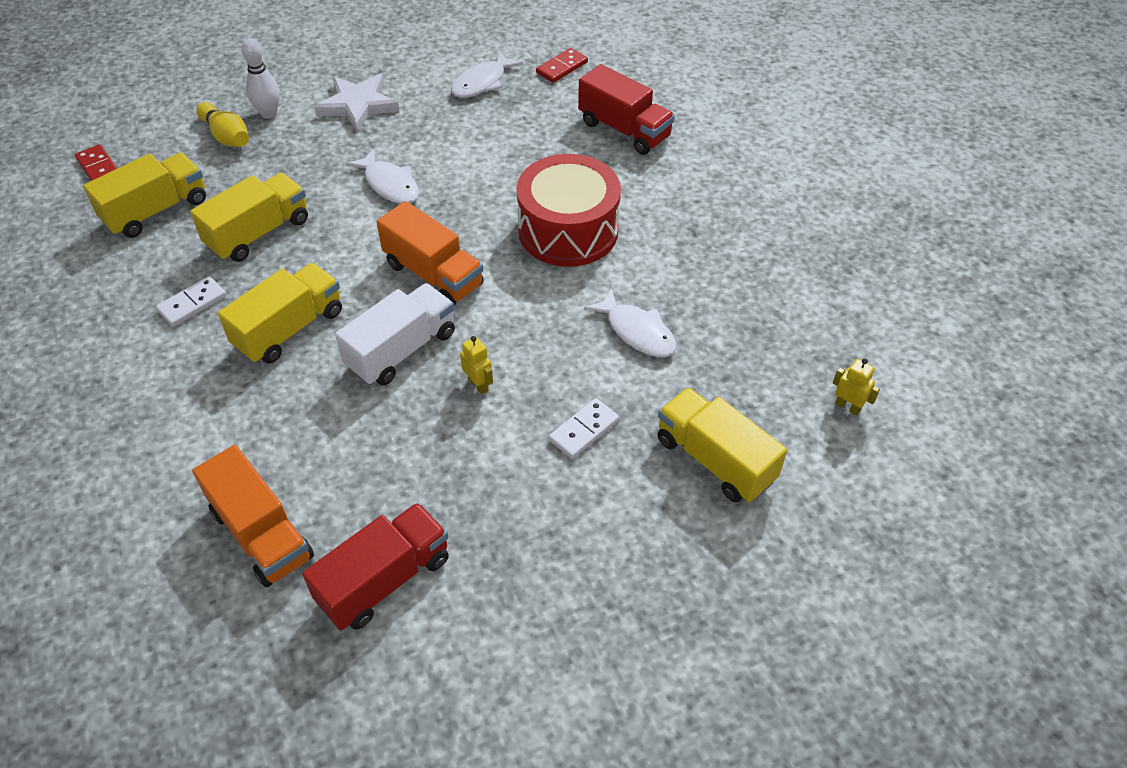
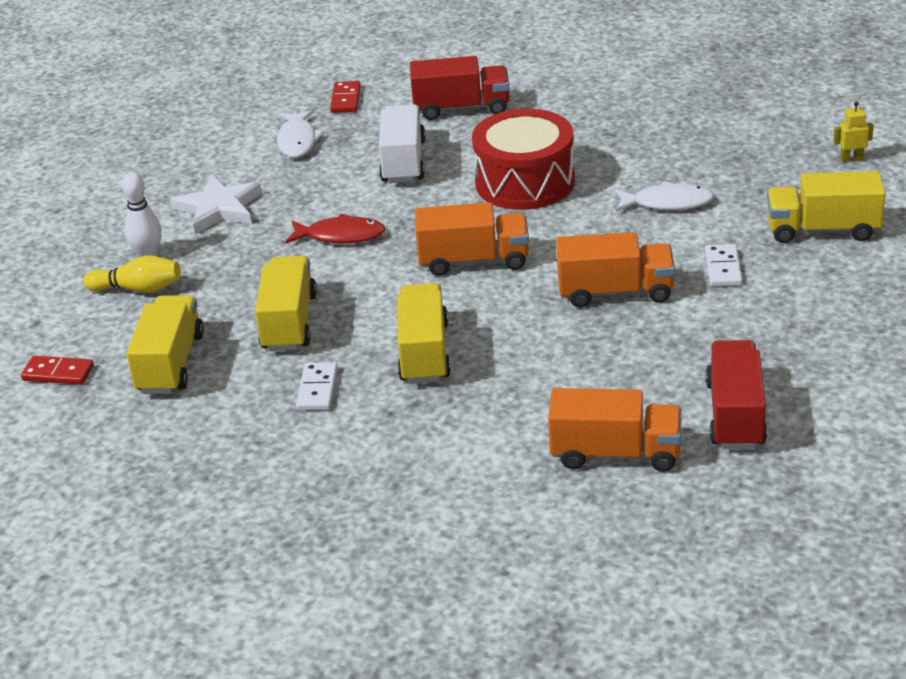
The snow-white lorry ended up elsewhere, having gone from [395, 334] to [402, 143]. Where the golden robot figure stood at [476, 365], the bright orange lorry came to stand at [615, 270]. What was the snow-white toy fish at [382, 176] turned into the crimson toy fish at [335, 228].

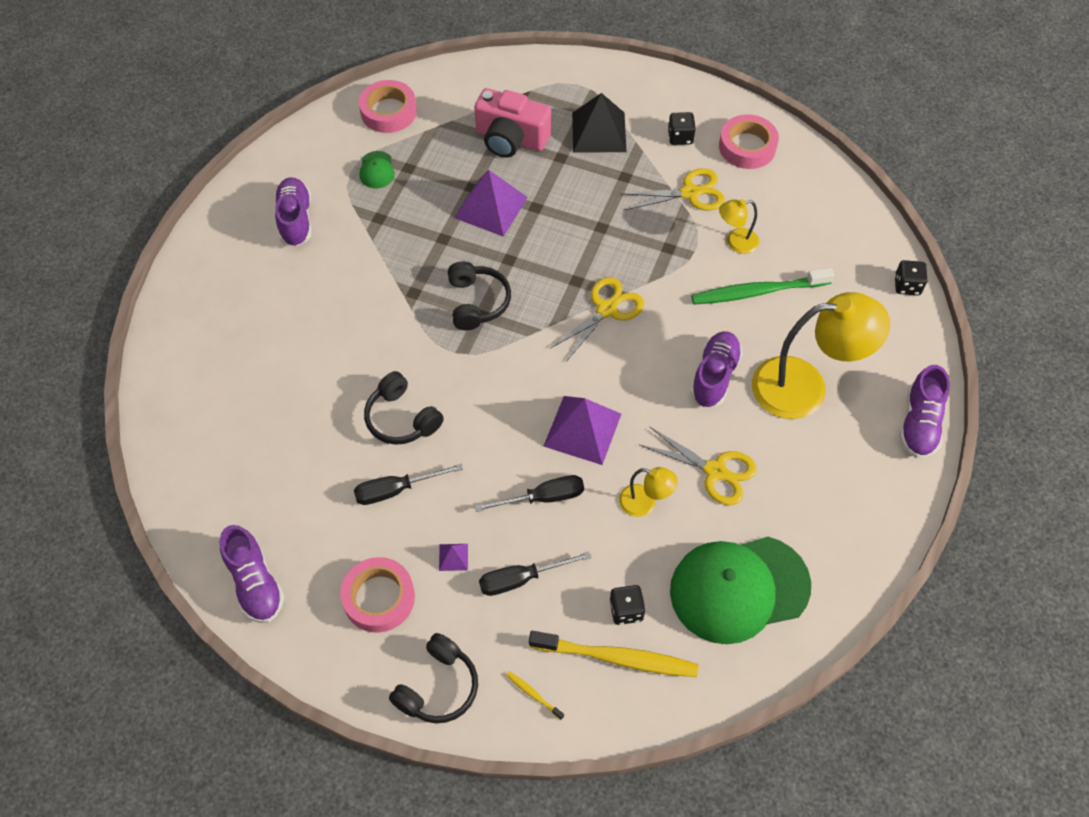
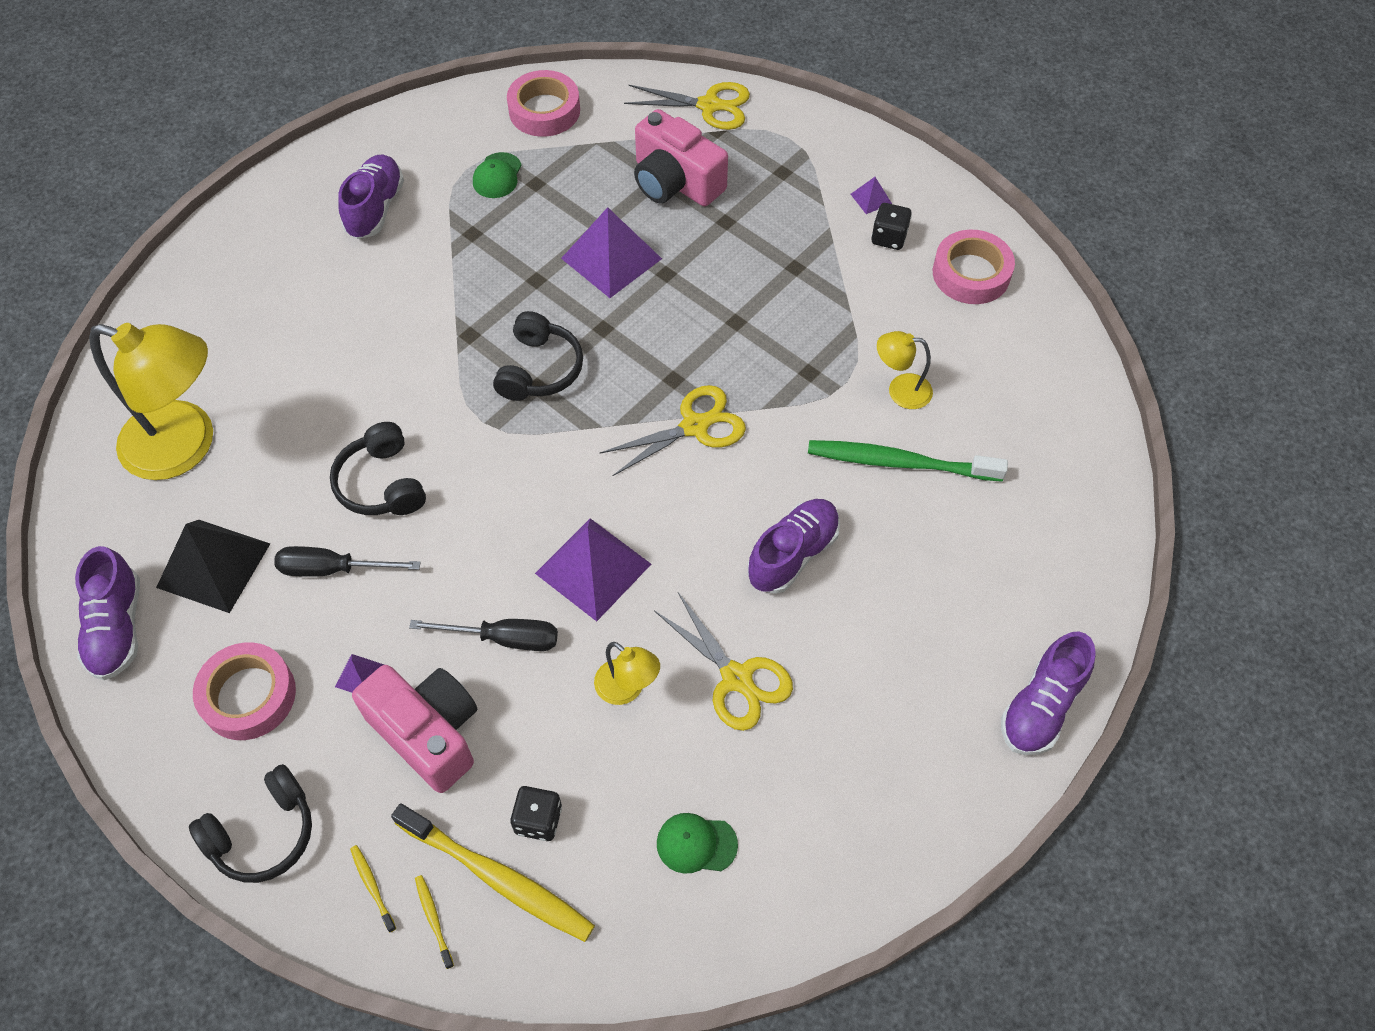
The second view lost the ebony dice at [911, 278]. The second view gained the golden dental brush at [434, 922]. The second view gained the violet pyramid shape at [871, 195]. The ebony pyramid shape ended up elsewhere, having gone from [599, 122] to [213, 566]. The golden pair of scissors ended up elsewhere, having gone from [672, 189] to [687, 106]. The golden lamp ended up elsewhere, having gone from [821, 355] to [151, 401]. Where the ebony screwdriver stood at [535, 574], the rosy compact camera came to stand at [414, 729]. The size of the leaf-green baseball cap at [740, 590] changed by a factor of 0.41.

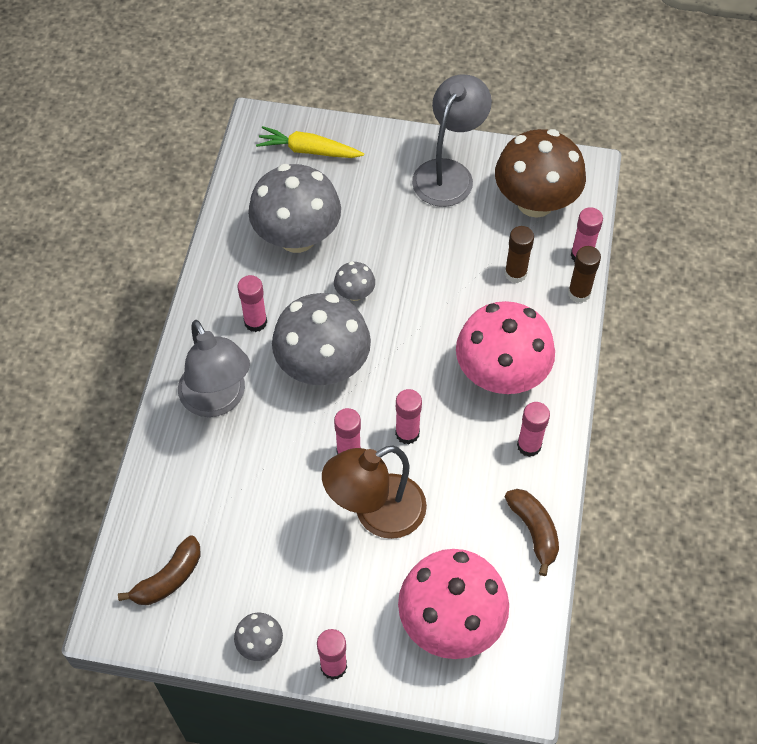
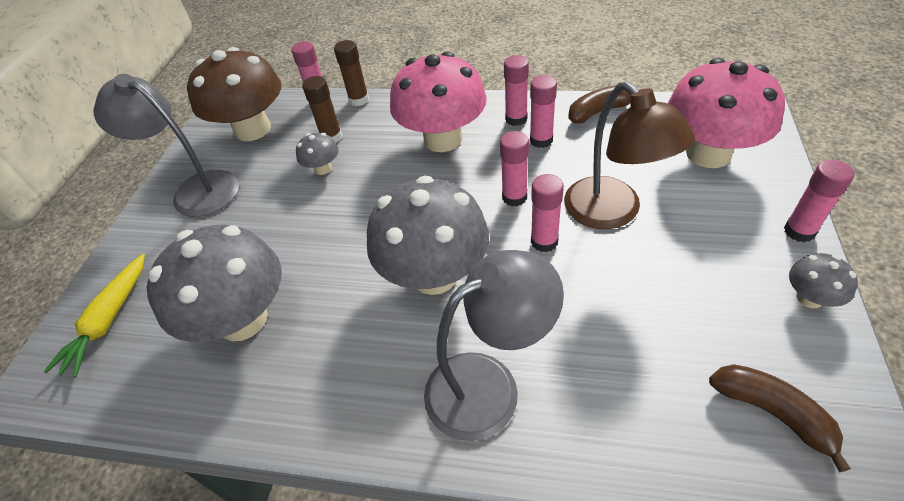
The rosy glue ended up elsewhere, having gone from [252, 303] to [543, 111]. The gray mushroom ended up elsewhere, having gone from [354, 281] to [317, 154].

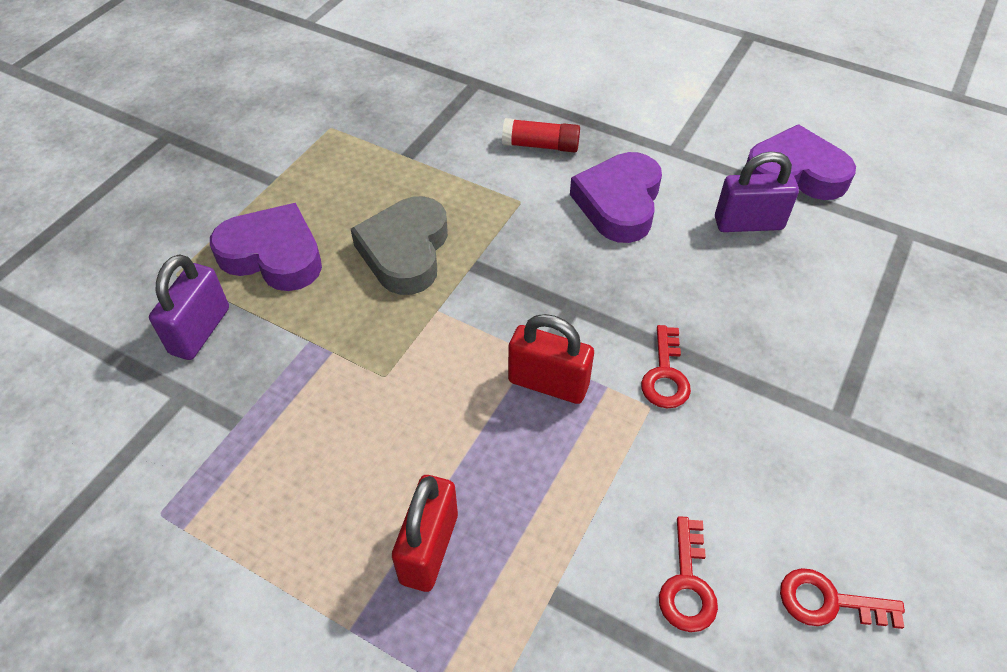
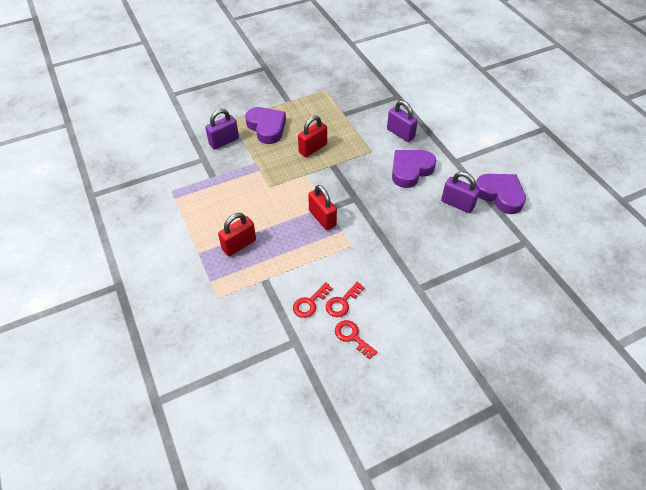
The crimson latchkey ended up elsewhere, having gone from [666, 366] to [345, 299]. Where the gray love heart stood at [399, 245], the crimson lock came to stand at [312, 136]. Where the crimson glue stood at [541, 135], the violet lock came to stand at [402, 121].

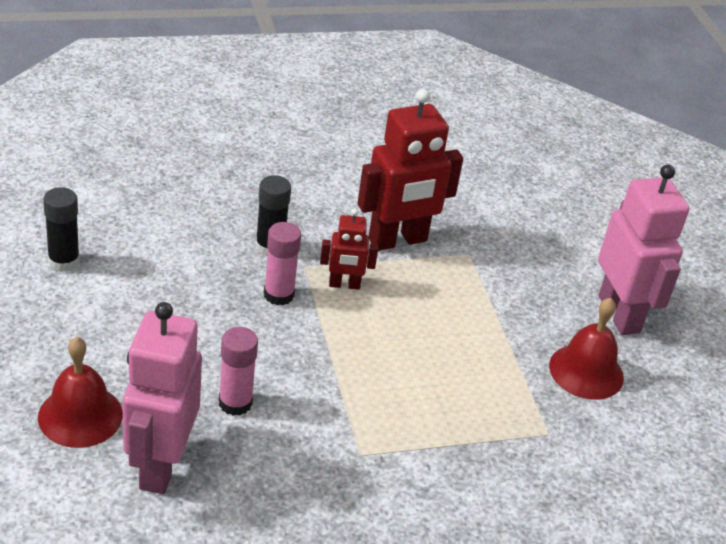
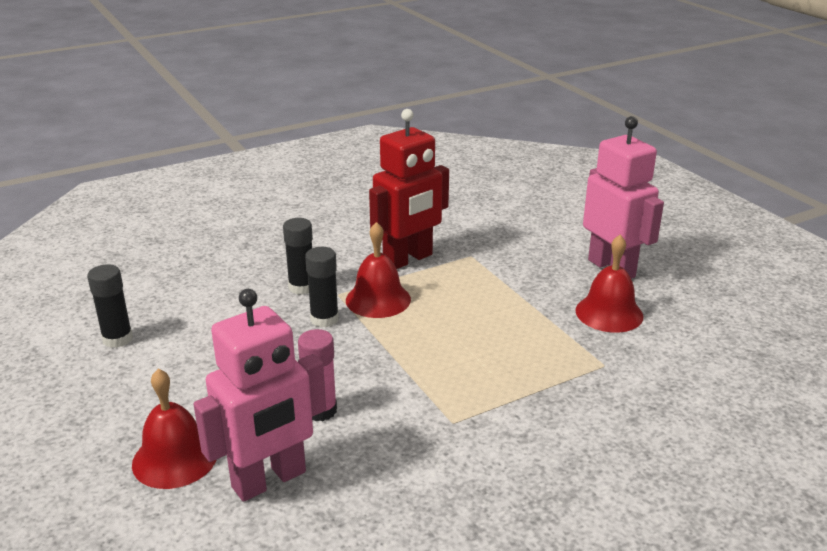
Where the crimson robot figure stood at [349, 249], the crimson school bell came to stand at [378, 270]. What was the rosy glue at [282, 263] turned into the ebony glue at [322, 287]. The rosy robot figure at [162, 398] ended up facing another way, 120 degrees counterclockwise from before.

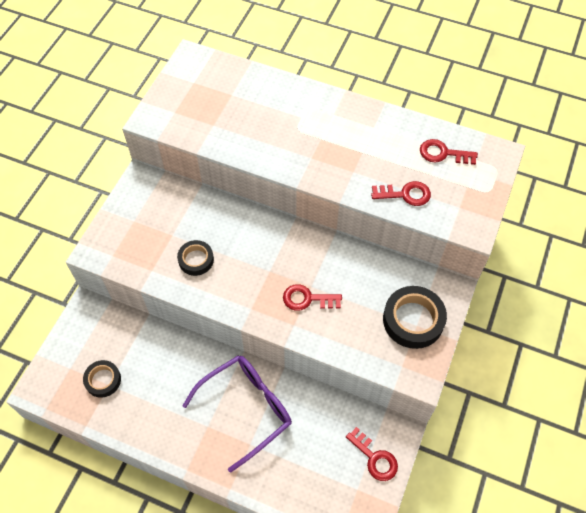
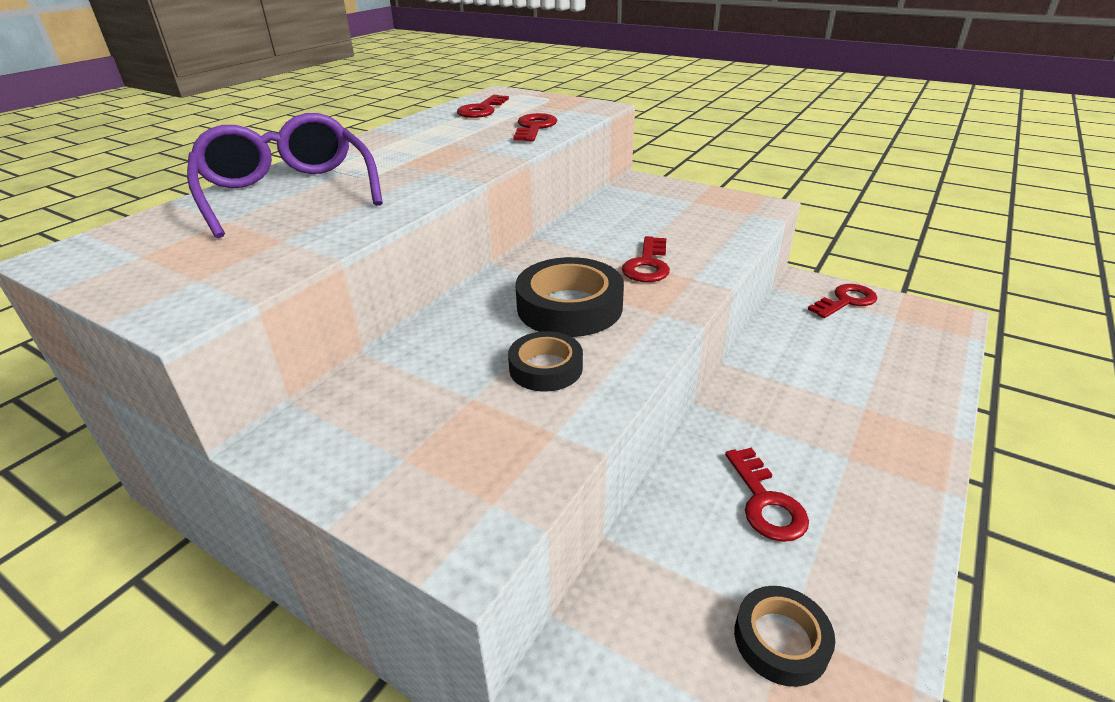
The second view gained the crimson latchkey at [767, 495]. The violet eyeglasses ended up elsewhere, having gone from [237, 413] to [285, 175]. The ebony roll of tape ended up elsewhere, having gone from [415, 317] to [569, 297].

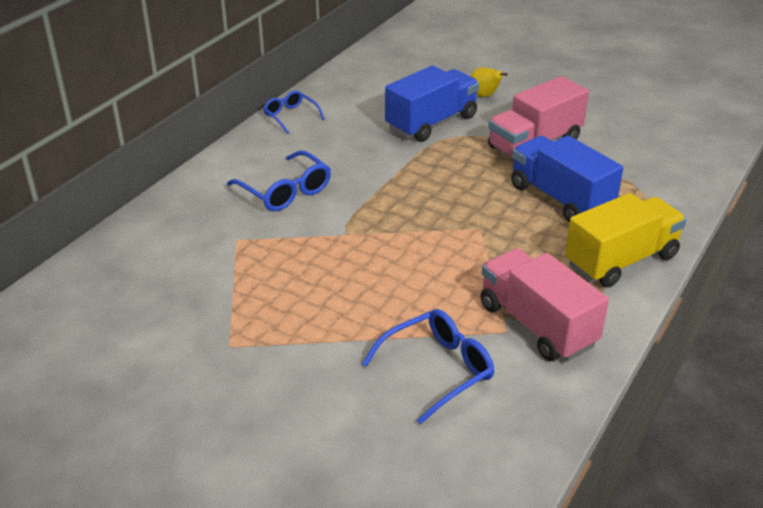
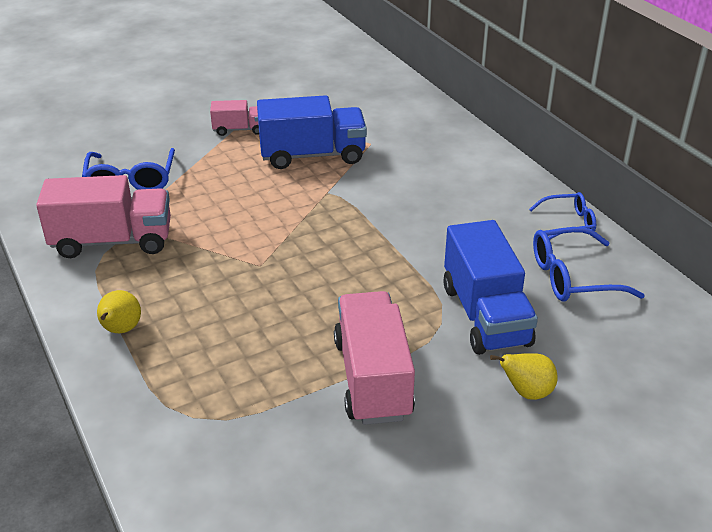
The second view gained the rosy lorry at [234, 118]. The royal blue eyeglasses ended up elsewhere, having gone from [279, 181] to [589, 264]. The royal blue lorry ended up elsewhere, having gone from [567, 178] to [312, 132]. Where the golden lorry stood at [625, 240], the golden pear came to stand at [119, 311].

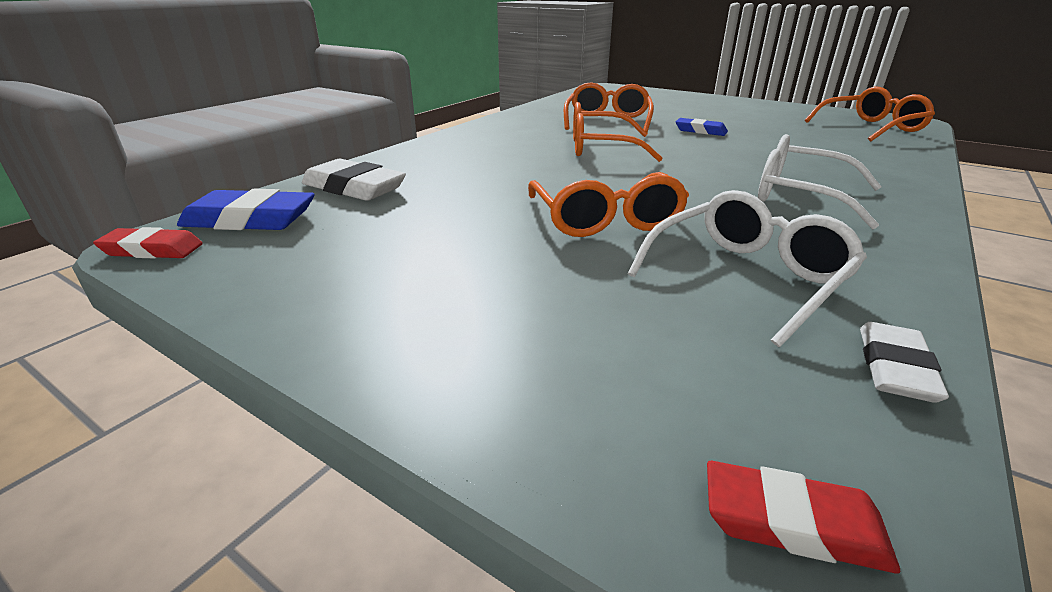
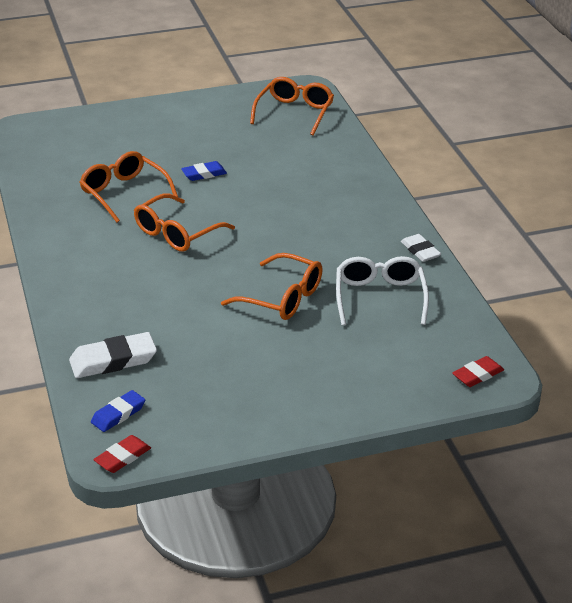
The second view lost the snow-white eyeglasses at [820, 181]. The snow-white pencil eraser ended up elsewhere, having gone from [904, 362] to [421, 248]. The size of the royal blue pencil eraser at [246, 209] changed by a factor of 0.63.

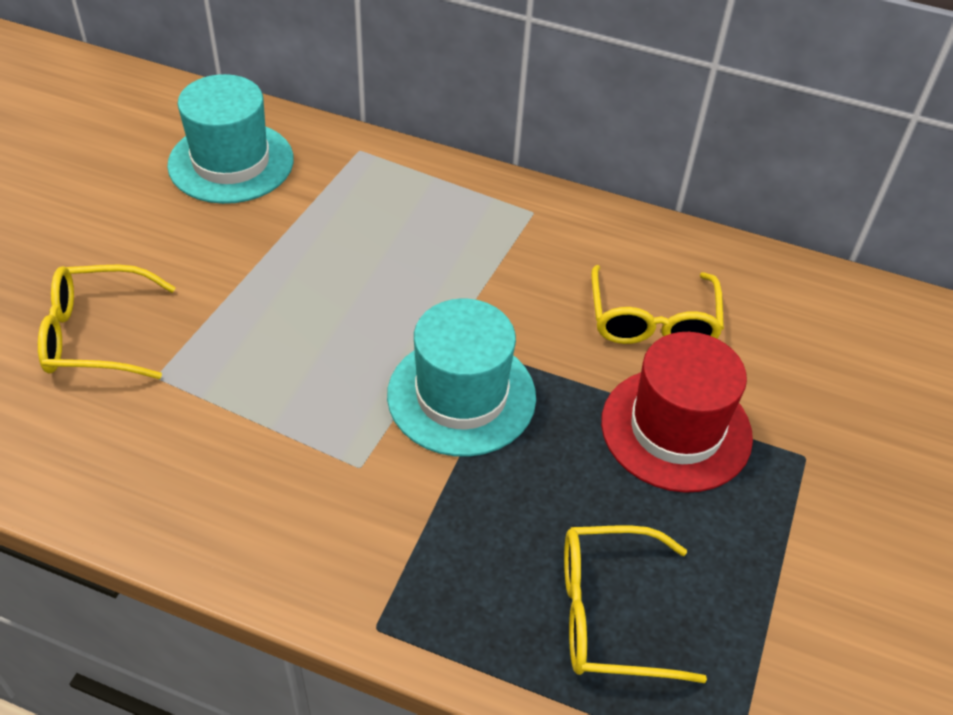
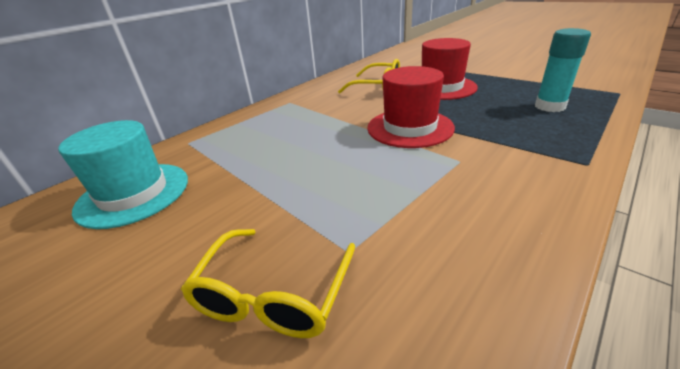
Where the golden eyeglasses stood at [635, 604], the turquoise glue came to stand at [563, 70]. What was the turquoise top hat at [461, 378] turned into the crimson top hat at [411, 107].

